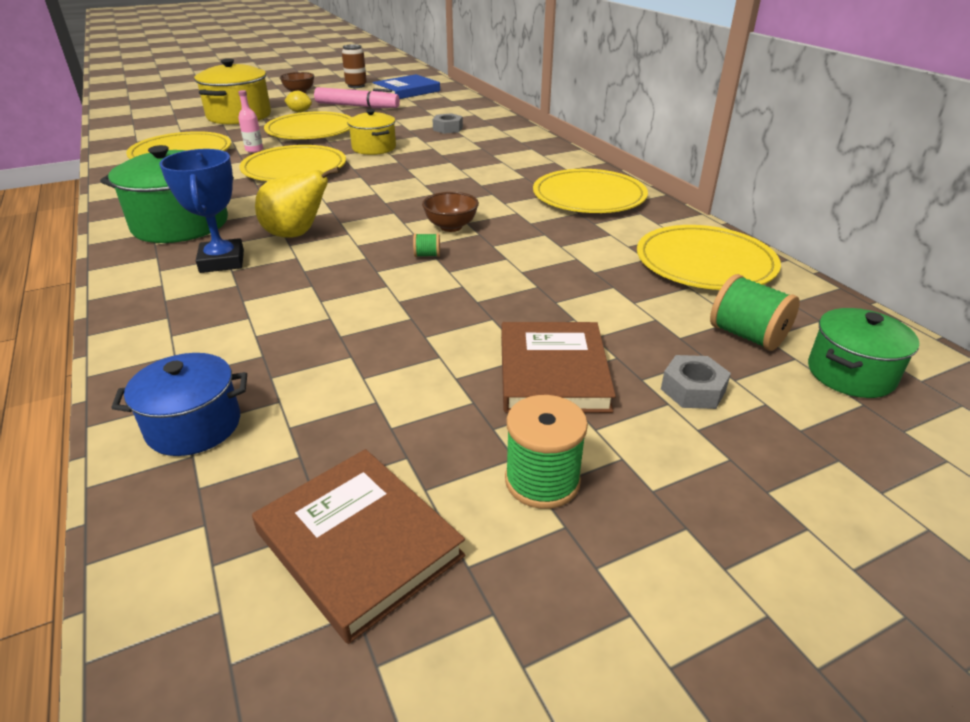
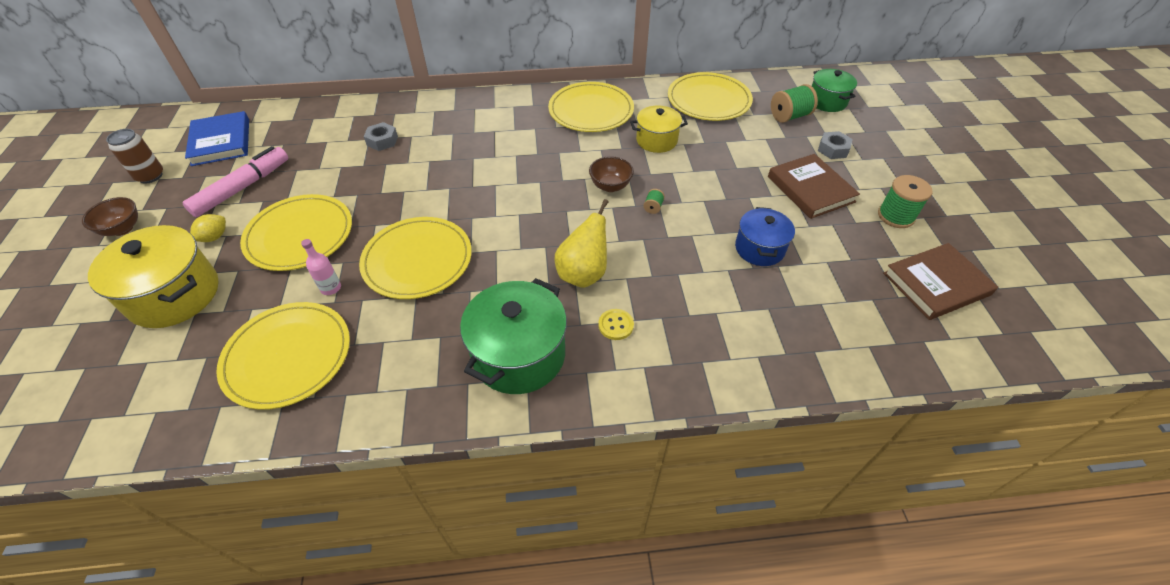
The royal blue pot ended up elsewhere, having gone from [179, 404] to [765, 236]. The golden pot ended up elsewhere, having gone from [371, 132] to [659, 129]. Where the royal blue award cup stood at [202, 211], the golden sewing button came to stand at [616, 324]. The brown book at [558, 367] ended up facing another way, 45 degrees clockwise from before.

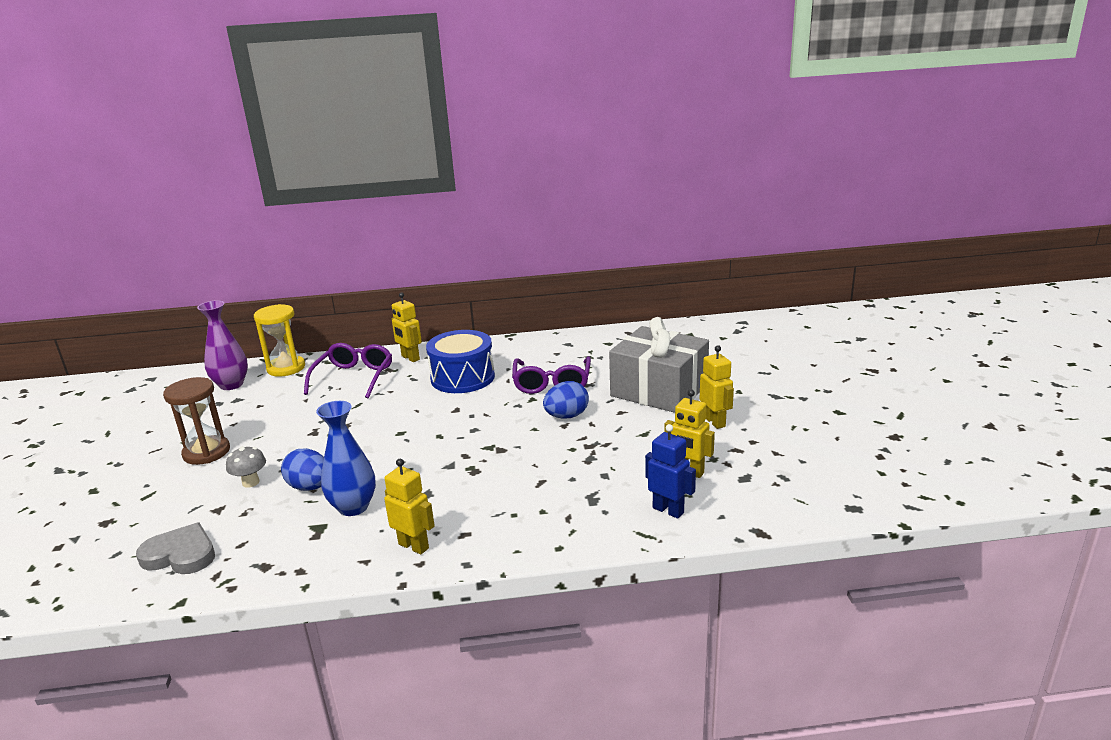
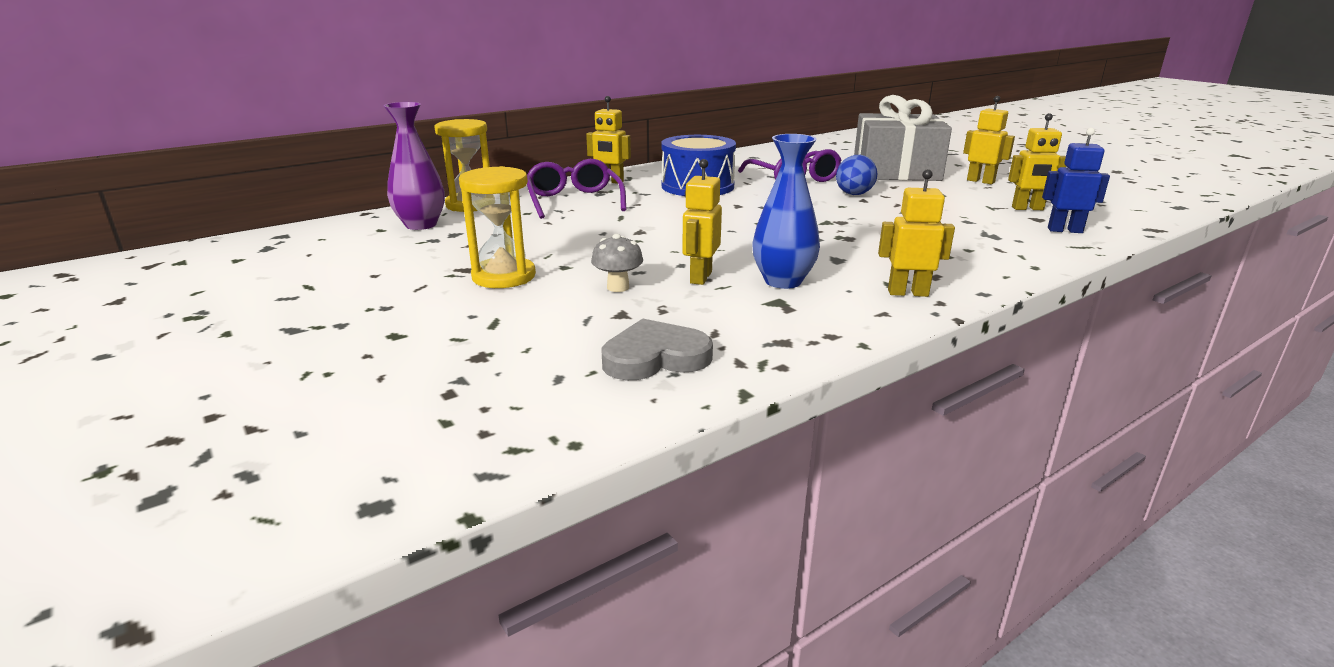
Where the royal blue egg shape stood at [302, 469], the golden robot figure came to stand at [702, 222]. What was the brown sand timer at [196, 421] turned into the golden sand timer at [497, 227].

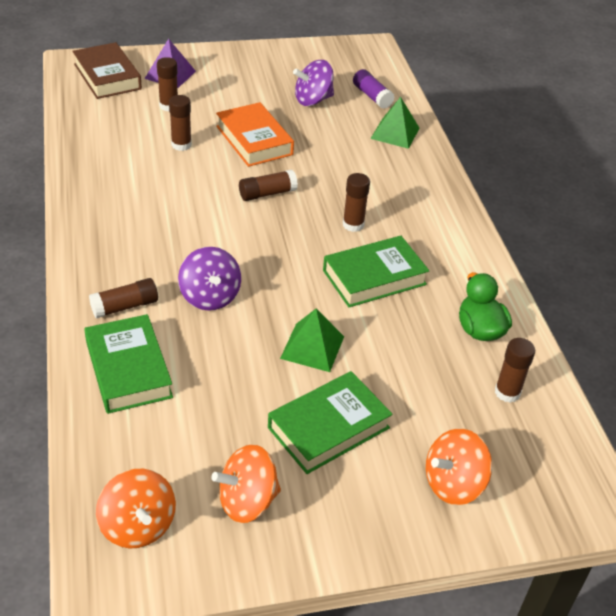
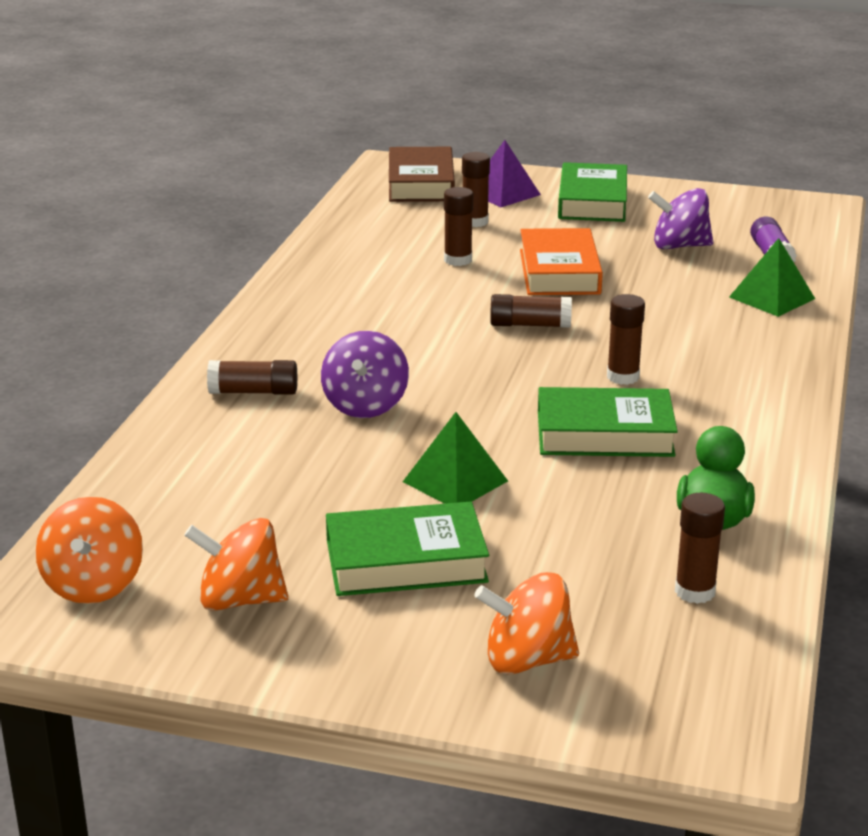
The leaf-green book ended up elsewhere, having gone from [128, 364] to [592, 192].

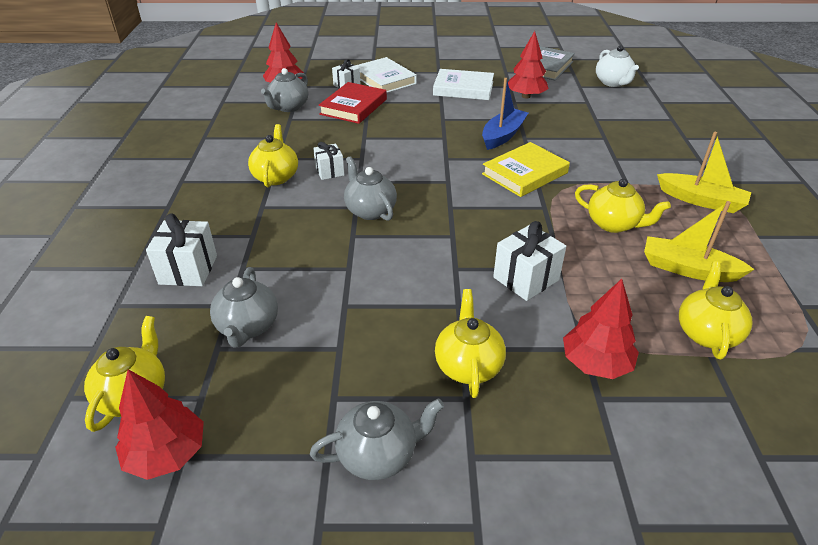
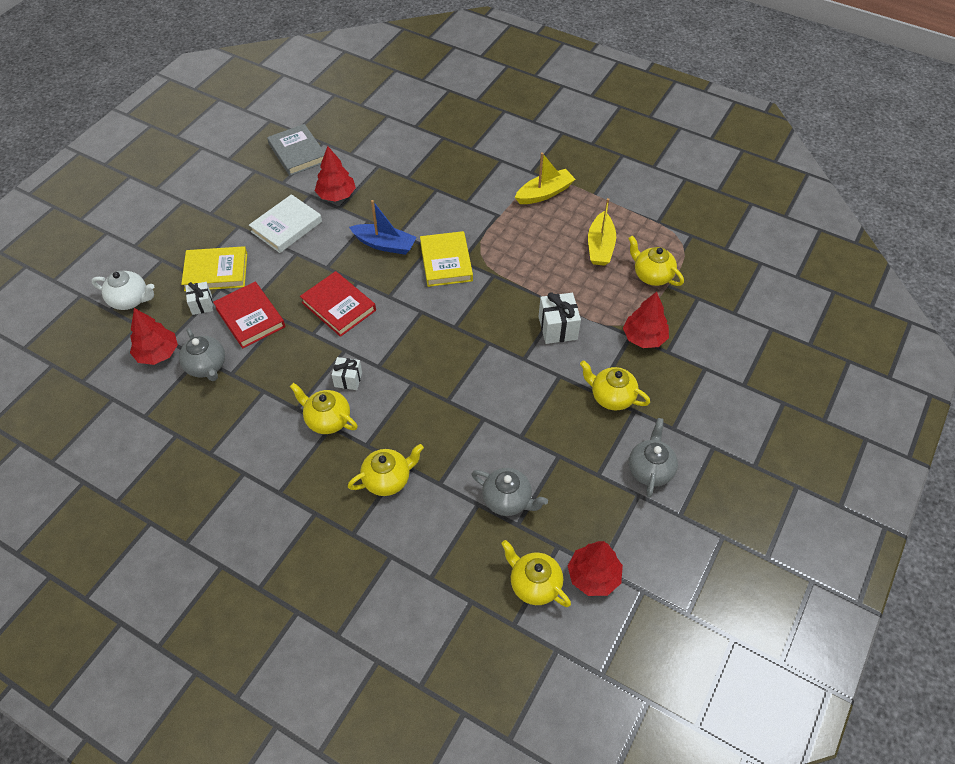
The second view lost the snow-white gift at [181, 250]. The second view lost the gray teapot at [370, 188]. The second view gained the crimson book at [338, 304]. The golden teapot ended up elsewhere, having gone from [623, 206] to [385, 470]. The snow-white teapot ended up elsewhere, having gone from [617, 66] to [122, 290]. What was the snow-white book at [386, 75] turned into the golden book at [214, 268]. The royal blue boat at [505, 114] ended up facing another way, 135 degrees clockwise from before. The golden boat at [699, 241] ended up facing another way, 45 degrees counterclockwise from before.

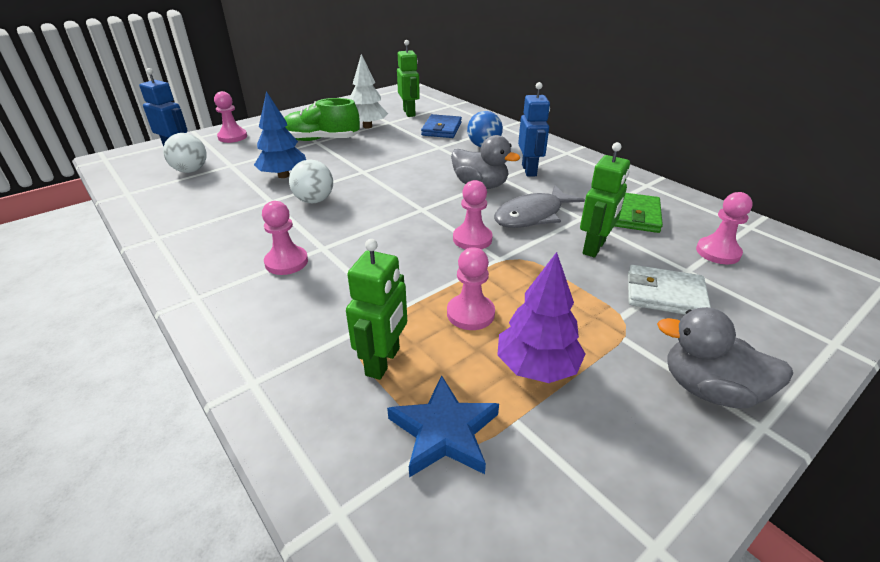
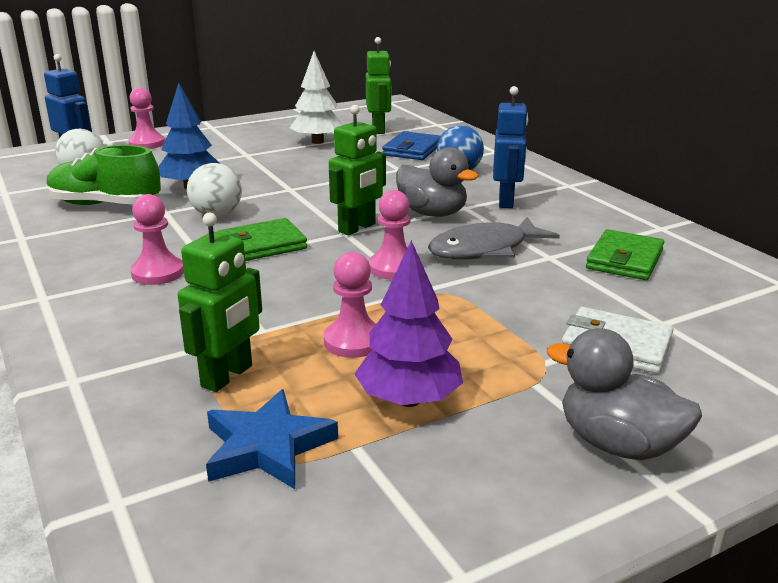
The second view lost the rosy chess pawn at [724, 228]. The second view gained the leaf-green card wallet at [262, 239]. The leaf-green sneaker ended up elsewhere, having gone from [322, 119] to [104, 175]. The leaf-green robot figure ended up elsewhere, having gone from [605, 199] to [357, 170].

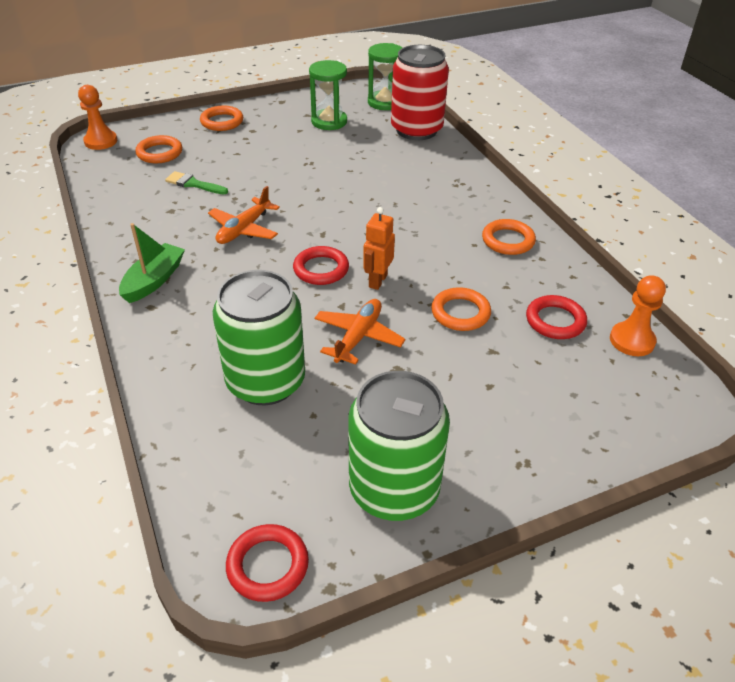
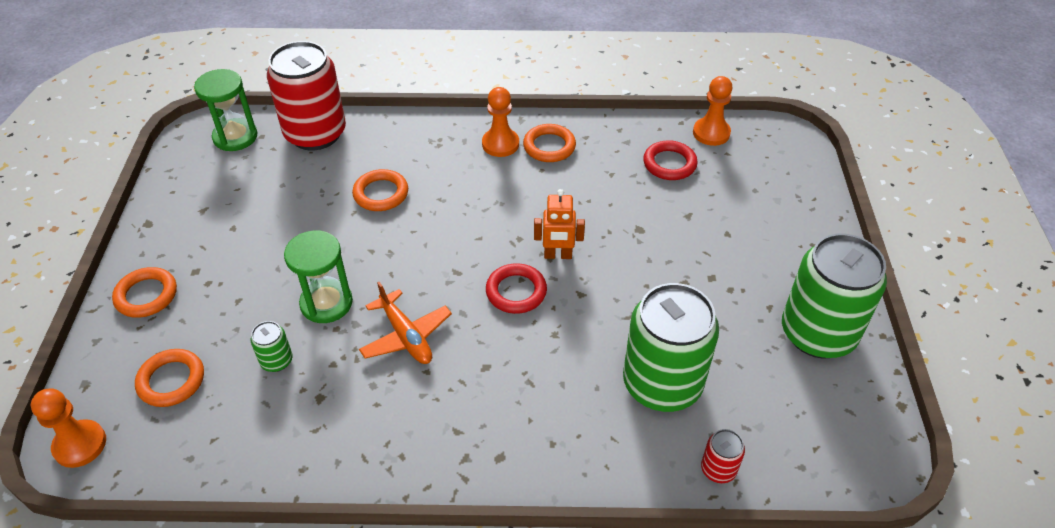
The second view lost the leaf-green boat at [152, 263]. The second view lost the crimson hoop at [267, 563]. The second view lost the bright orange toy plane at [360, 332]. The second view gained the bright orange chess pawn at [500, 122]. The second view gained the crimson soda can at [723, 456]. The leaf-green sand timer ended up elsewhere, having gone from [328, 95] to [318, 276]. The bright orange hoop ended up elsewhere, having gone from [461, 309] to [380, 190]. Where the leaf-green paintbrush stood at [196, 182], the leaf-green soda can came to stand at [272, 346]. The bright orange robot figure at [379, 248] ended up facing another way, 45 degrees counterclockwise from before.

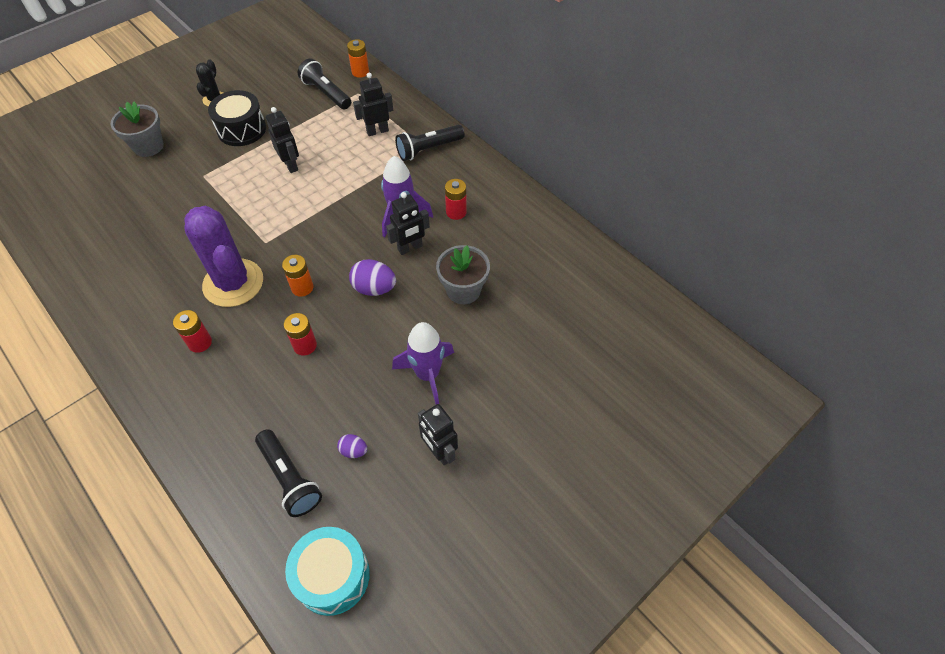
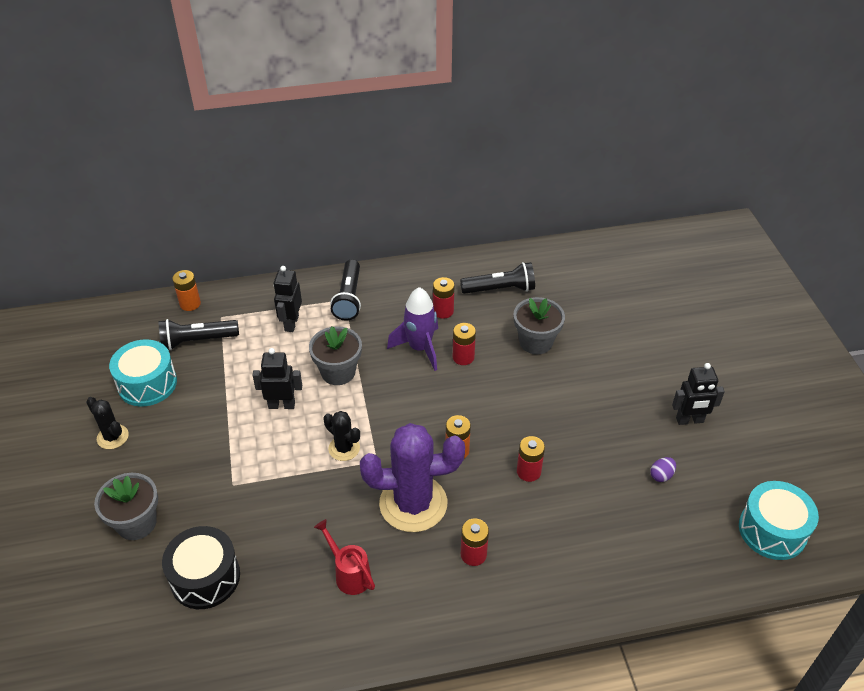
The second view lost the violet egg shape at [372, 277]. The second view lost the violet spaceship at [423, 363]. The second view gained the turquoise drum at [143, 373]. The second view gained the gray plant pot at [335, 355]. The second view gained the crimson sprinkling can at [344, 557]. The second view gained the ebony cactus at [341, 436]. The ebony drum ended up elsewhere, having gone from [237, 118] to [201, 567]. The ebony torch ended up elsewhere, having gone from [288, 473] to [497, 278]. Where the ebony robot figure stood at [408, 223], the crimson battery came to stand at [464, 344].

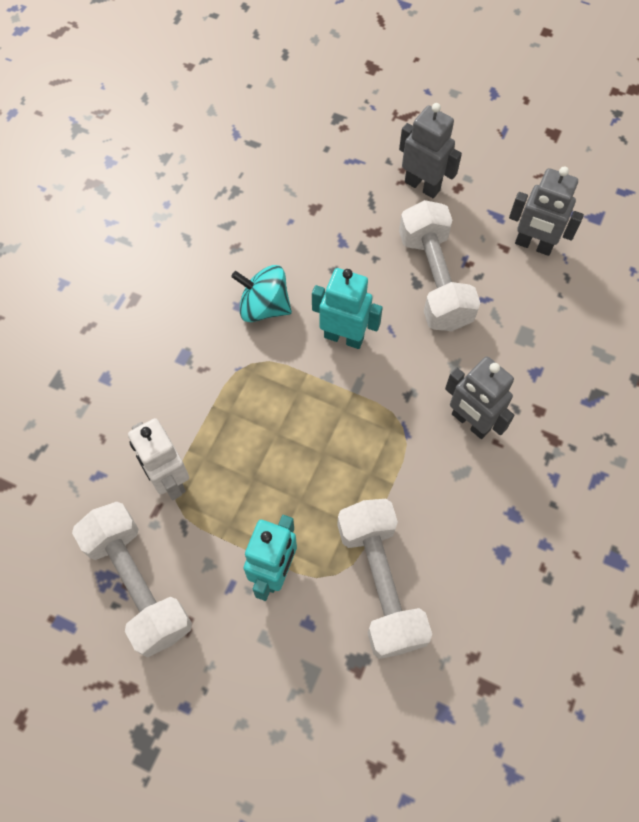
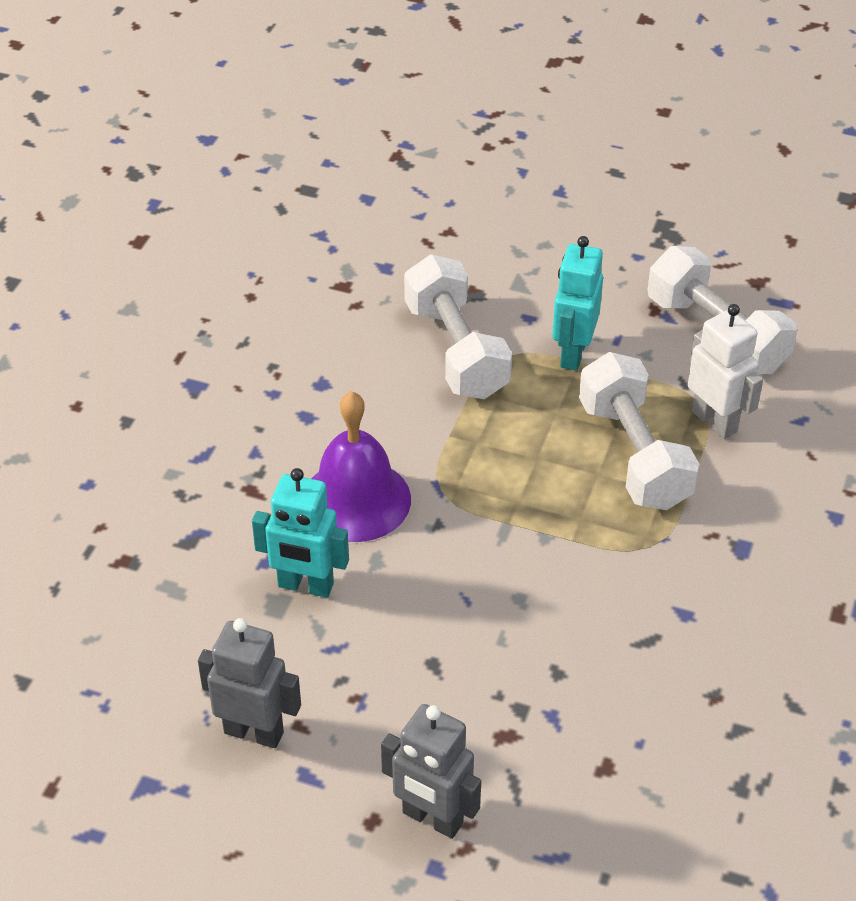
The second view lost the turquoise toy top at [261, 293]. The turquoise robot figure ended up elsewhere, having gone from [347, 308] to [300, 533]. The snow-white dumbbell ended up elsewhere, having gone from [439, 265] to [639, 431]. Where the gray robot figure stood at [479, 398], the violet school bell came to stand at [361, 466].

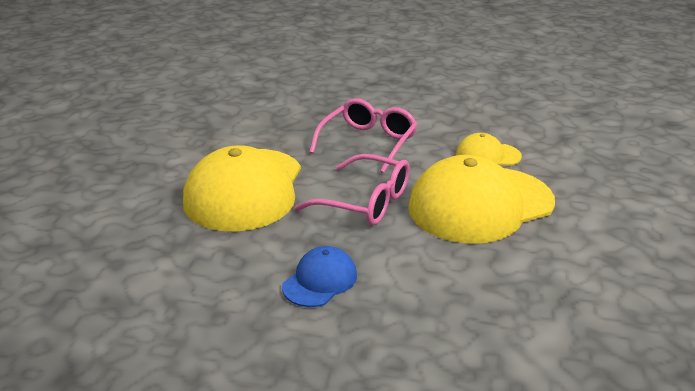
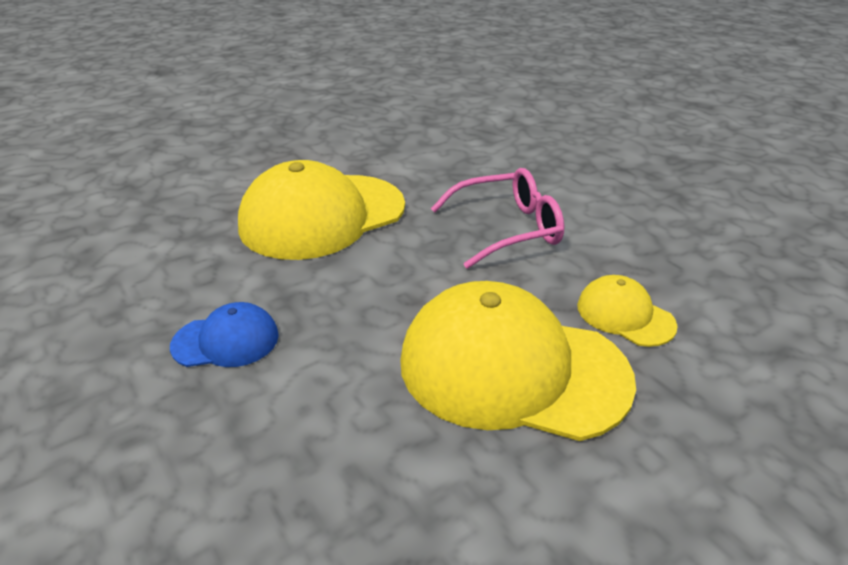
The second view lost the rosy eyeglasses at [352, 189].

